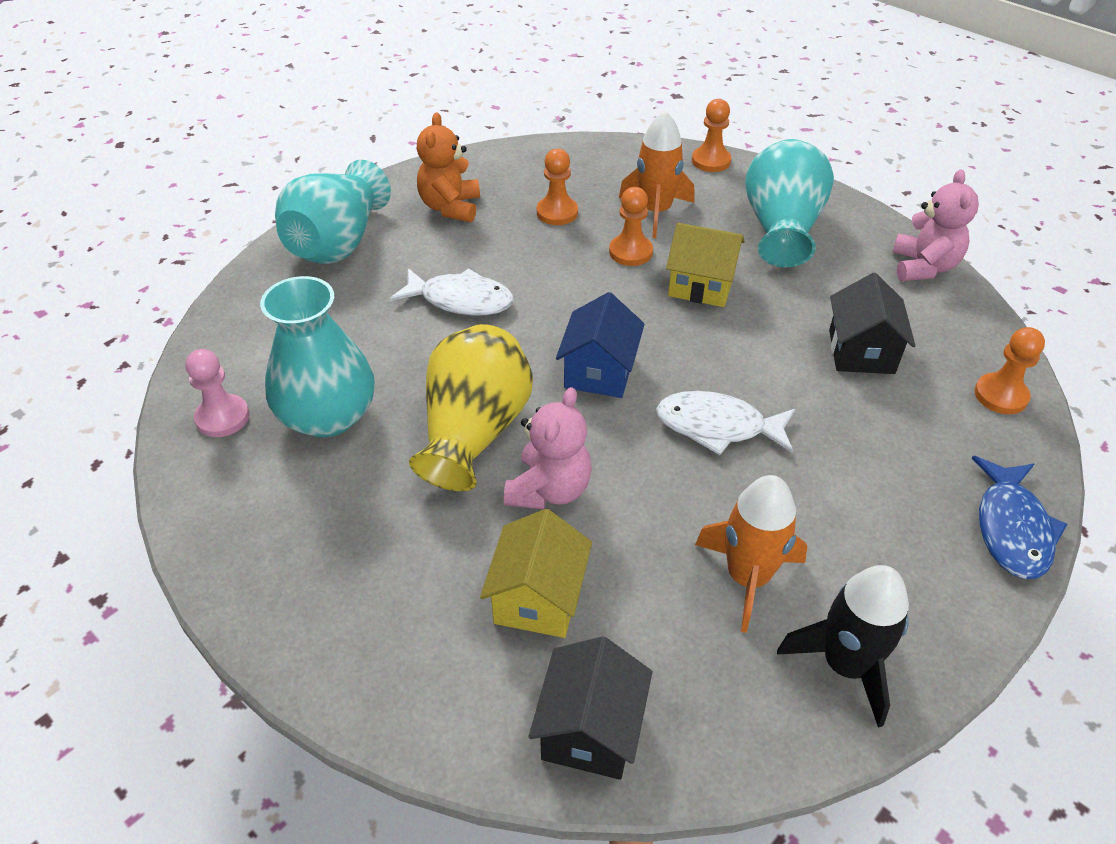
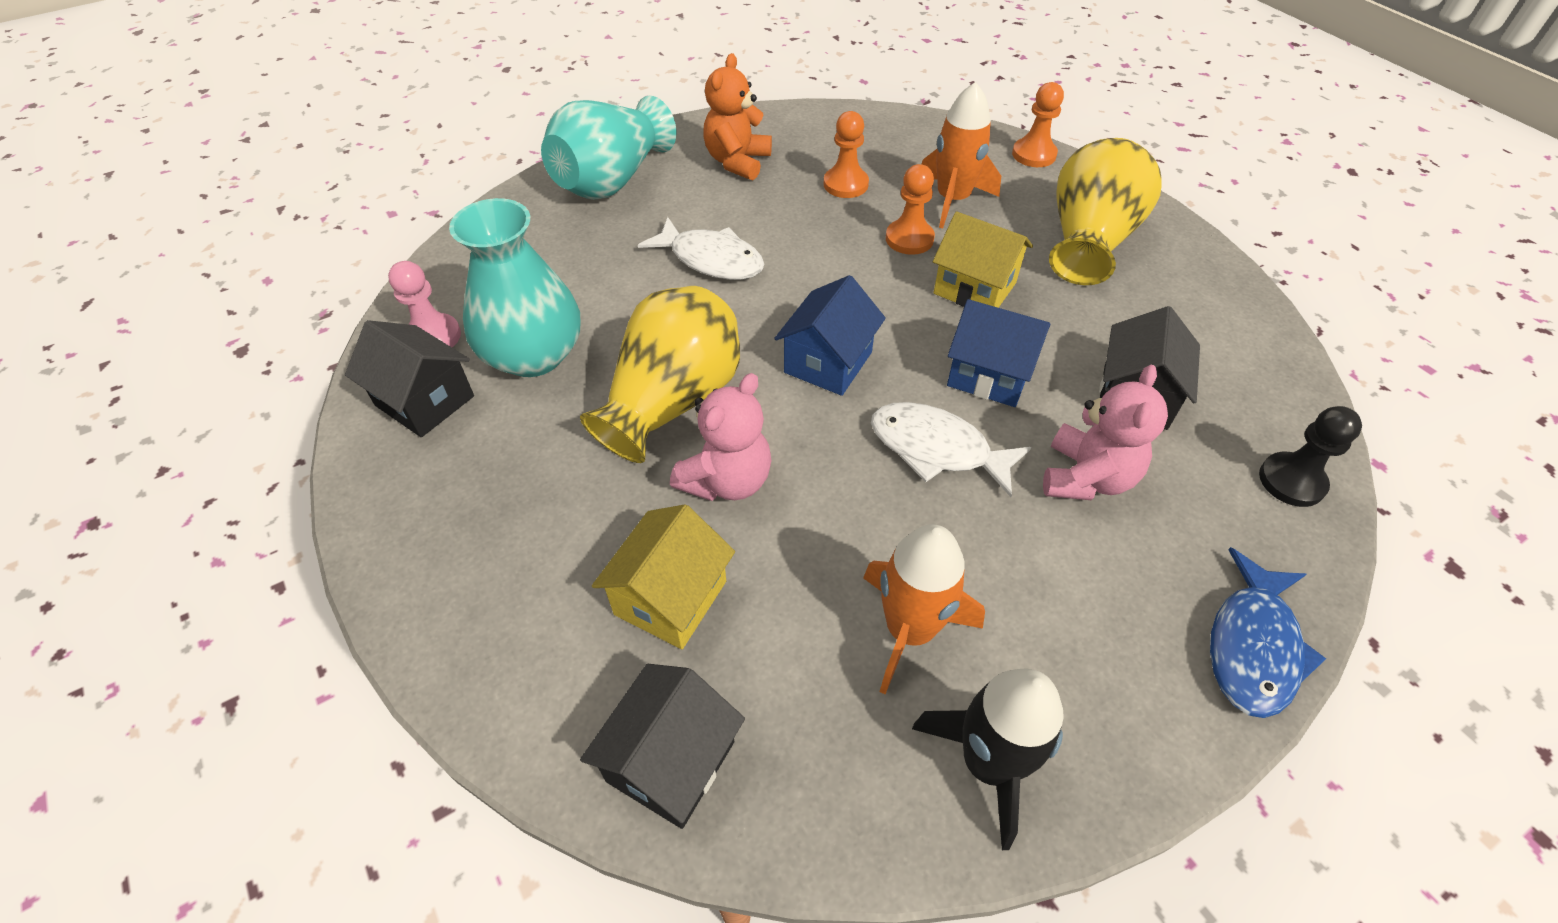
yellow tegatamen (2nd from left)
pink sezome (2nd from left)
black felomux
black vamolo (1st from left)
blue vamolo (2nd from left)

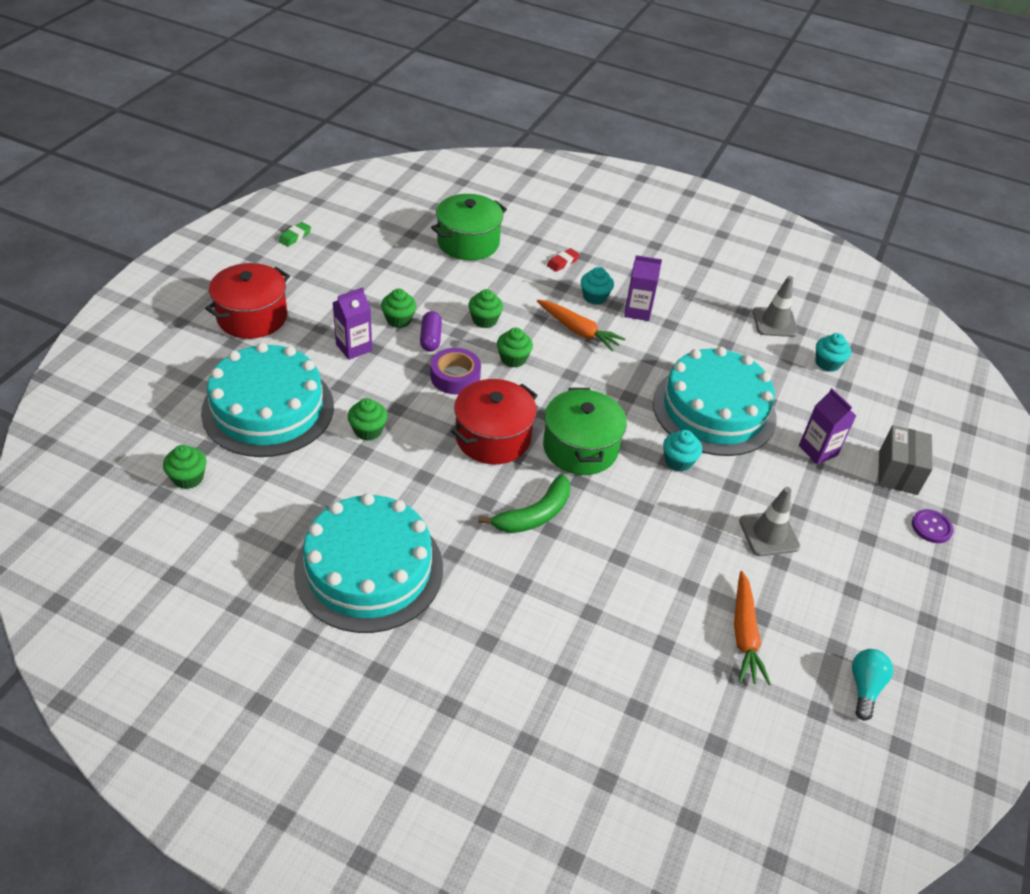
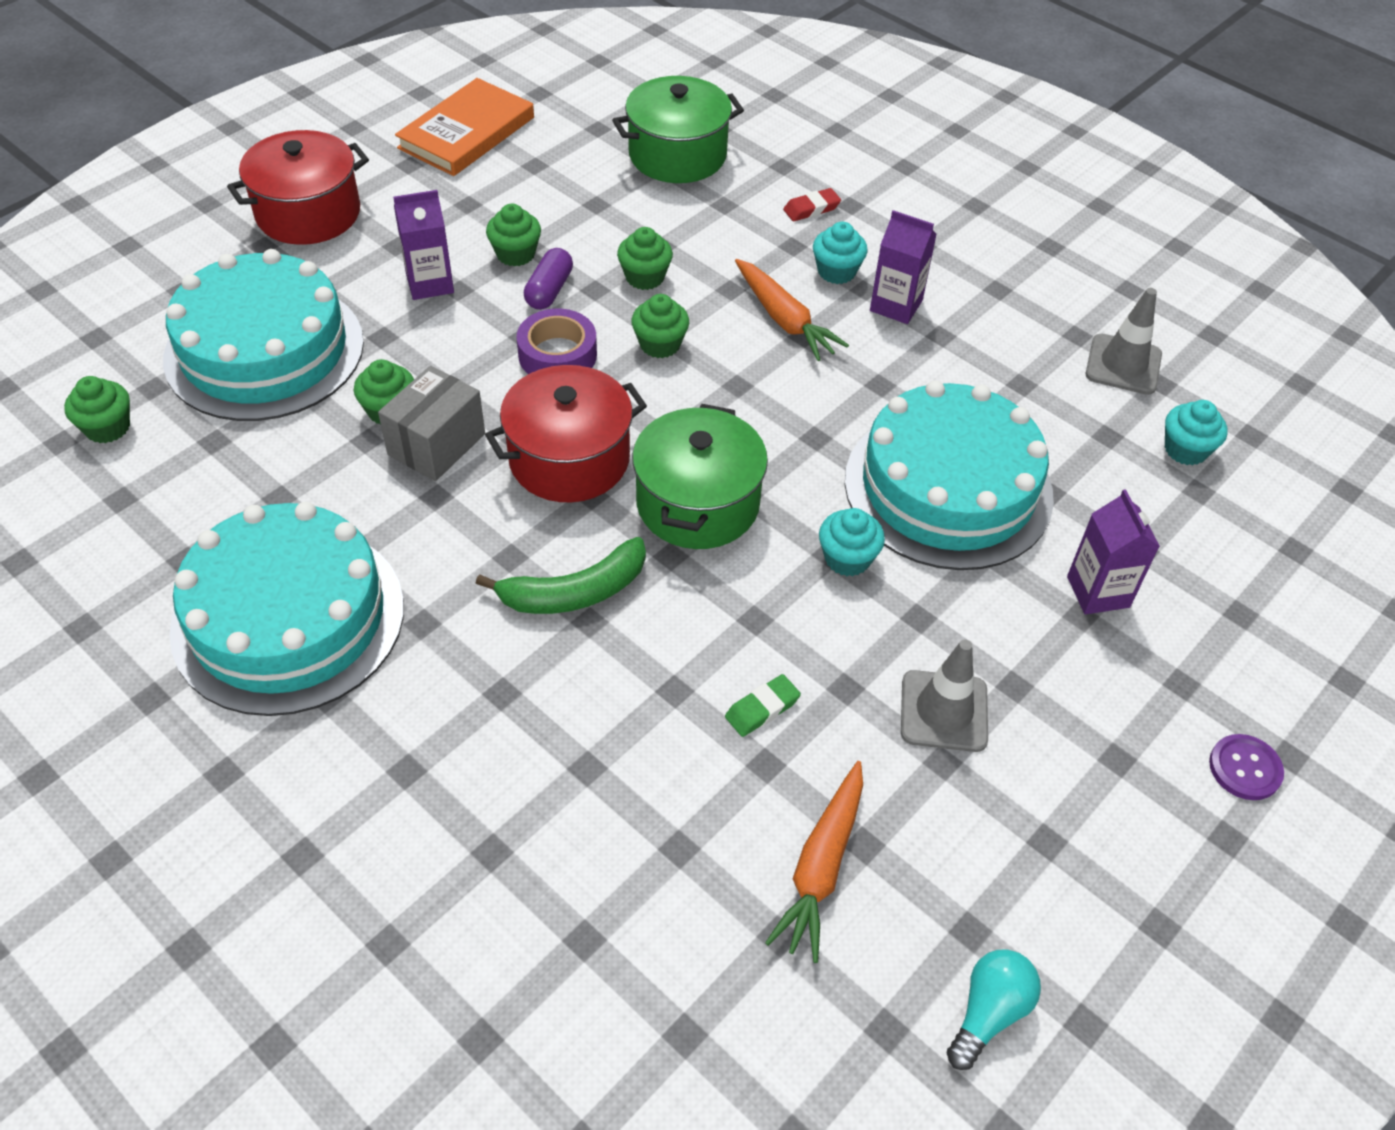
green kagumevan
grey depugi
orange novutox

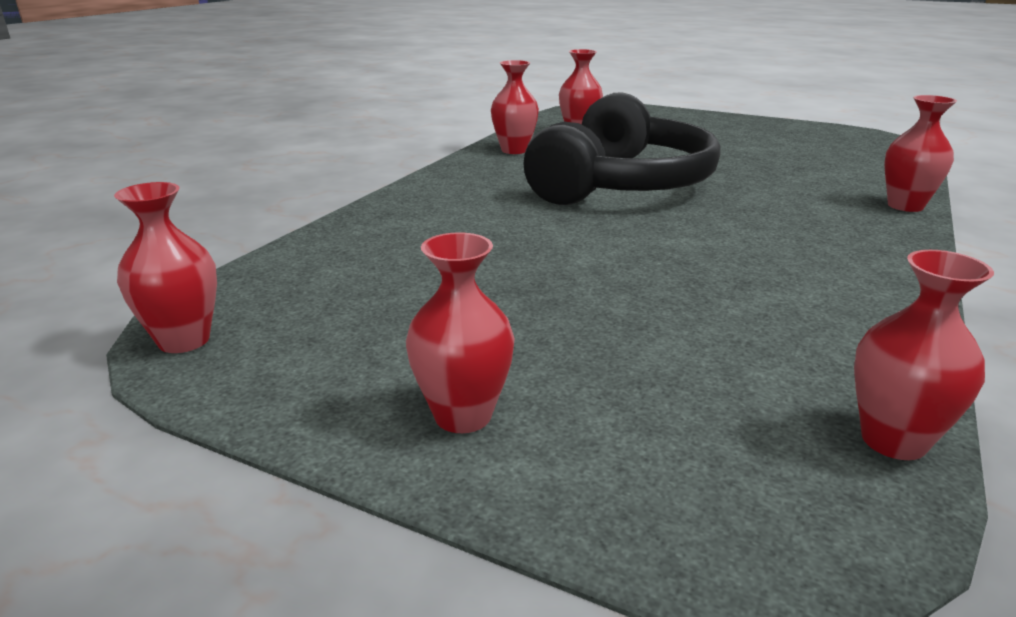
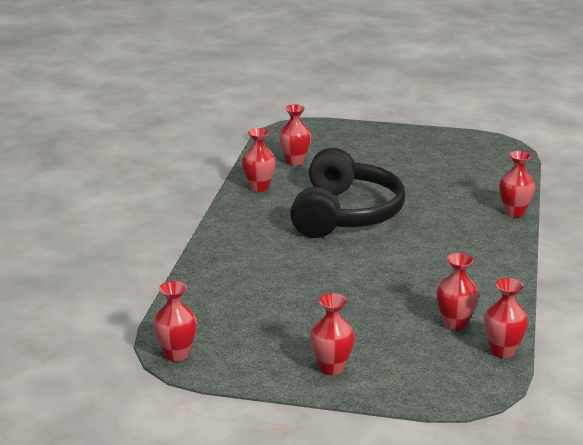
red tegatamen (5th from left)

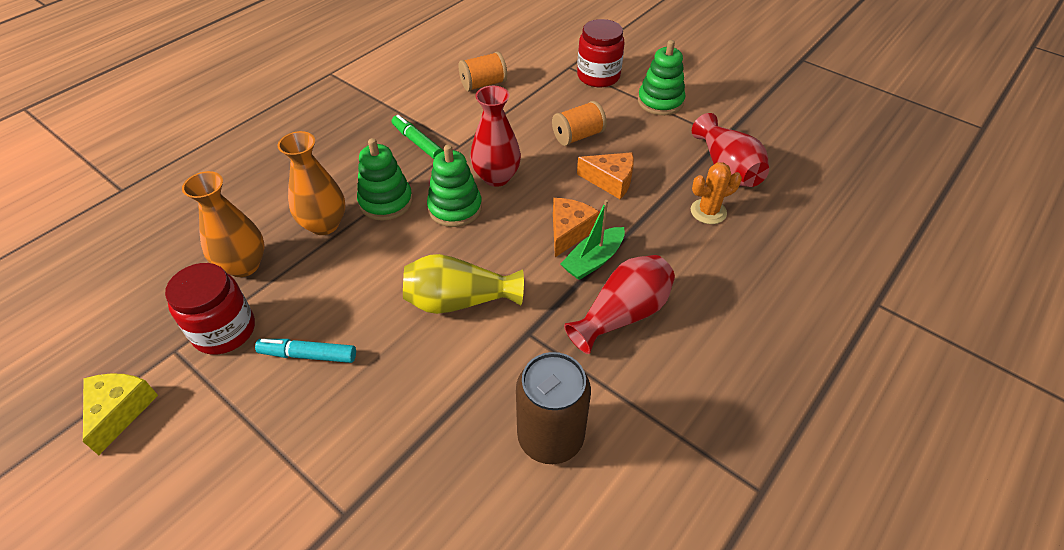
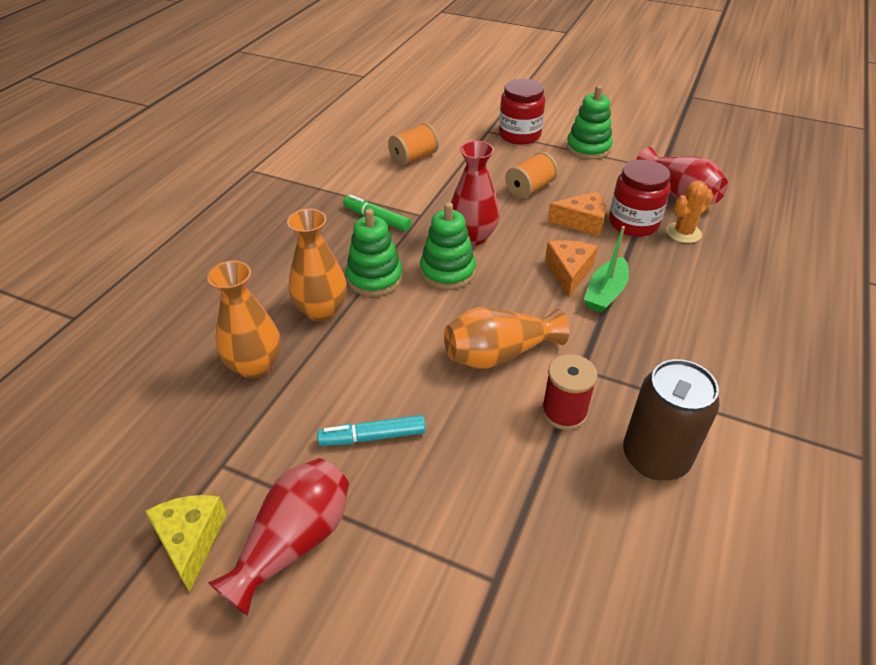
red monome (2nd from left)
orange tegatamen (3rd from left)
red tegatamen (1st from left)
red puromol

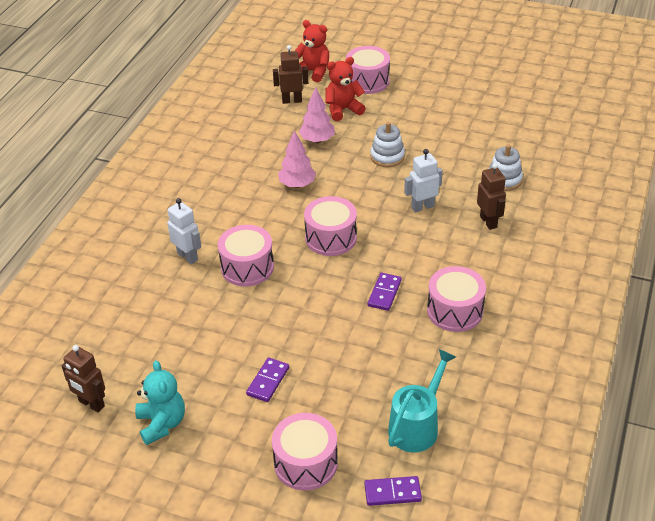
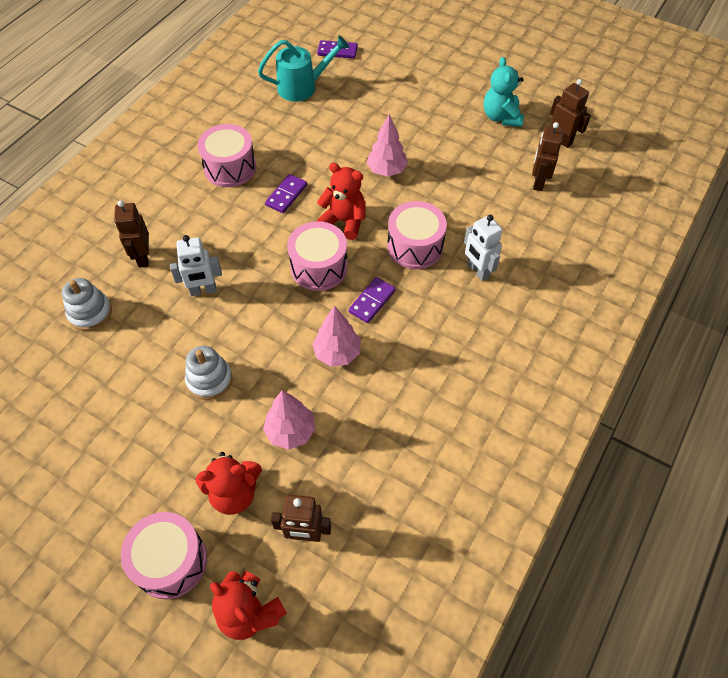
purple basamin (3rd from left)
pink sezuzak (2nd from left in the first image)
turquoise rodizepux
red sezome (3rd from left)
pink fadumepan (3rd from left)
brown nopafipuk (3rd from left)

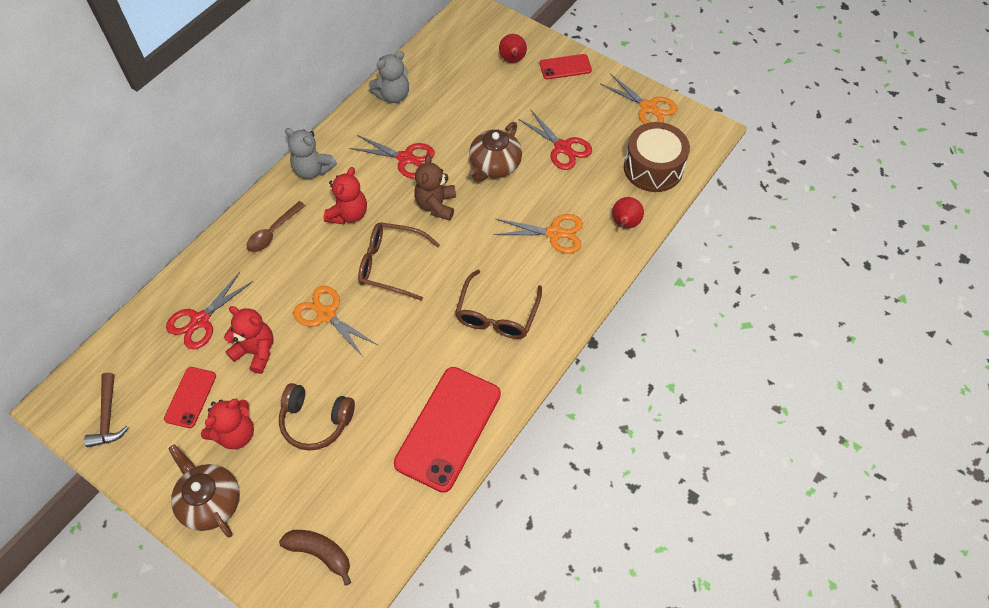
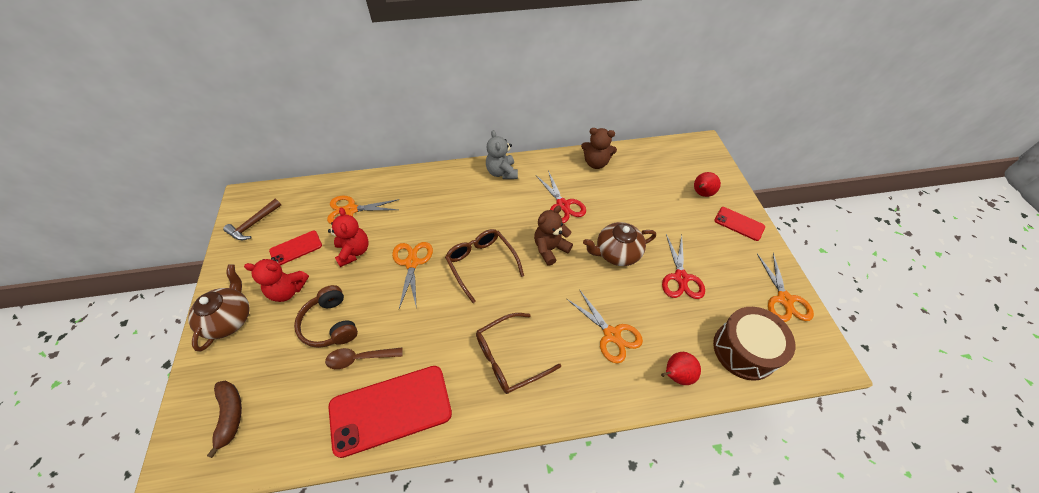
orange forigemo (1st from left)
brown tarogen
red sezome (3rd from left in the first image)
brown sezome (2nd from left)

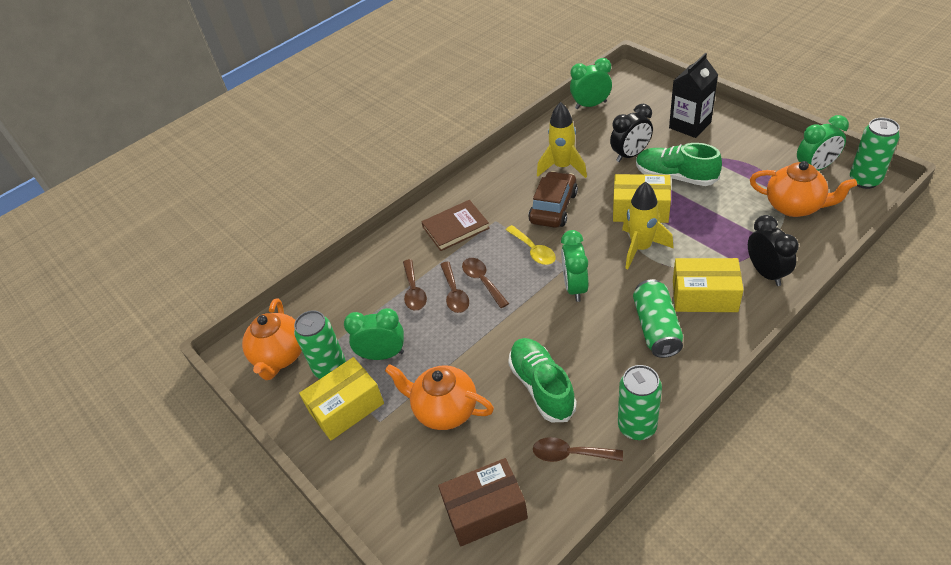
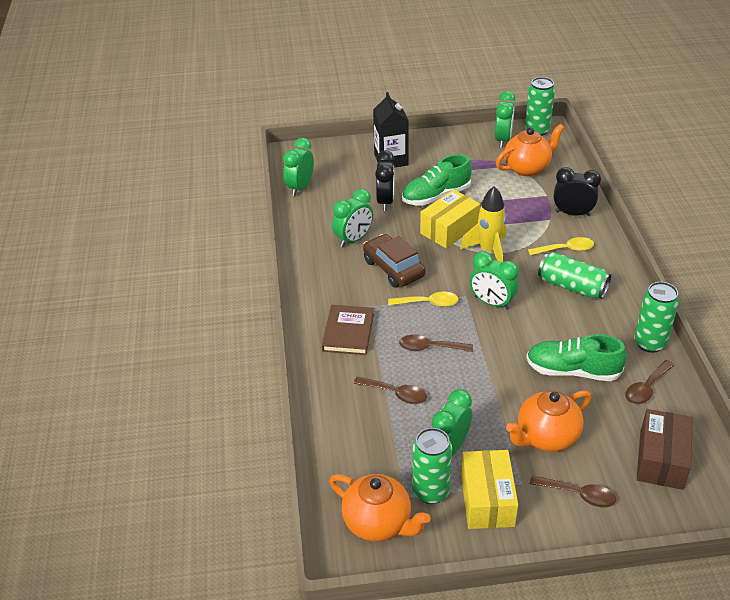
brown tarogen (3rd from left)
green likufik (2nd from left)
yellow tarogen (2nd from left)

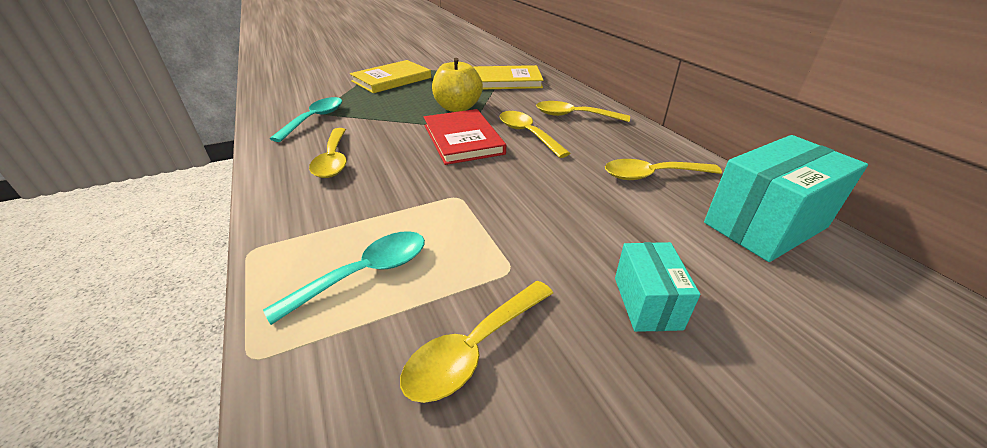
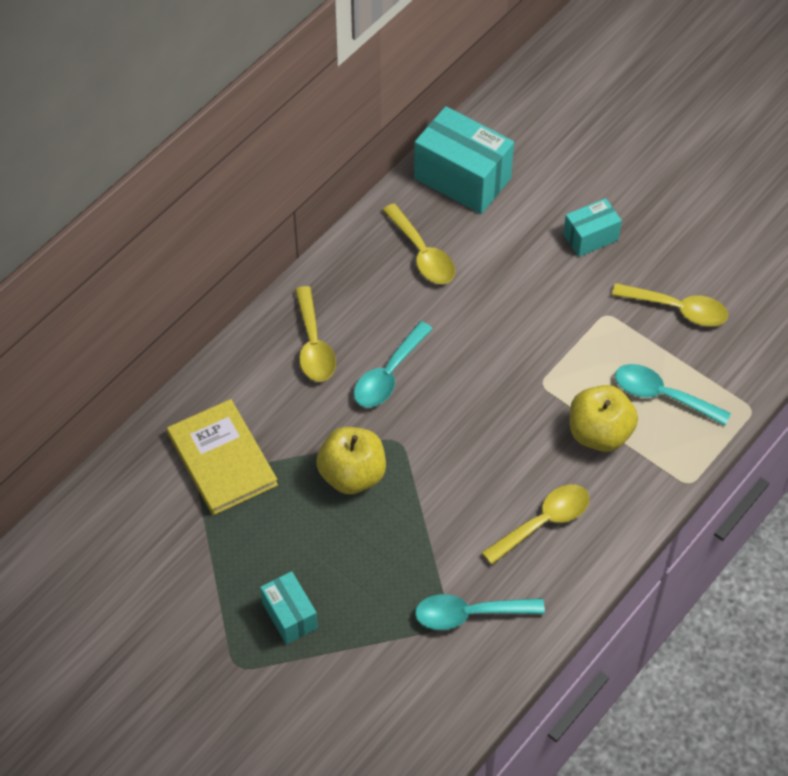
turquoise depugi (1st from left)
red novutox
turquoise tarogen (1st from left)
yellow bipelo (2nd from left)

